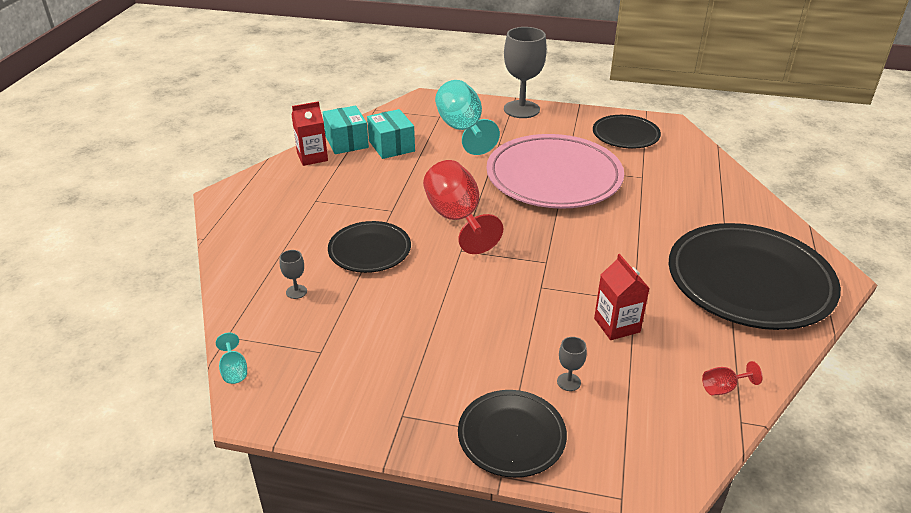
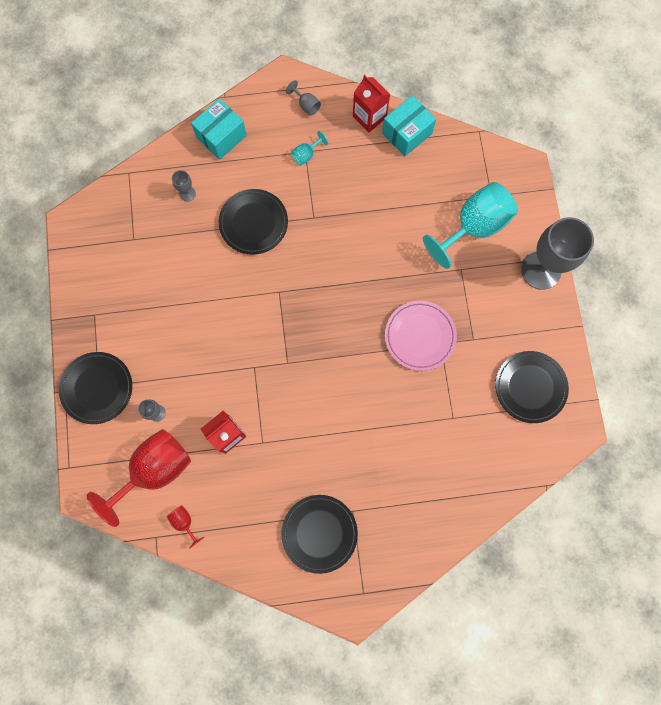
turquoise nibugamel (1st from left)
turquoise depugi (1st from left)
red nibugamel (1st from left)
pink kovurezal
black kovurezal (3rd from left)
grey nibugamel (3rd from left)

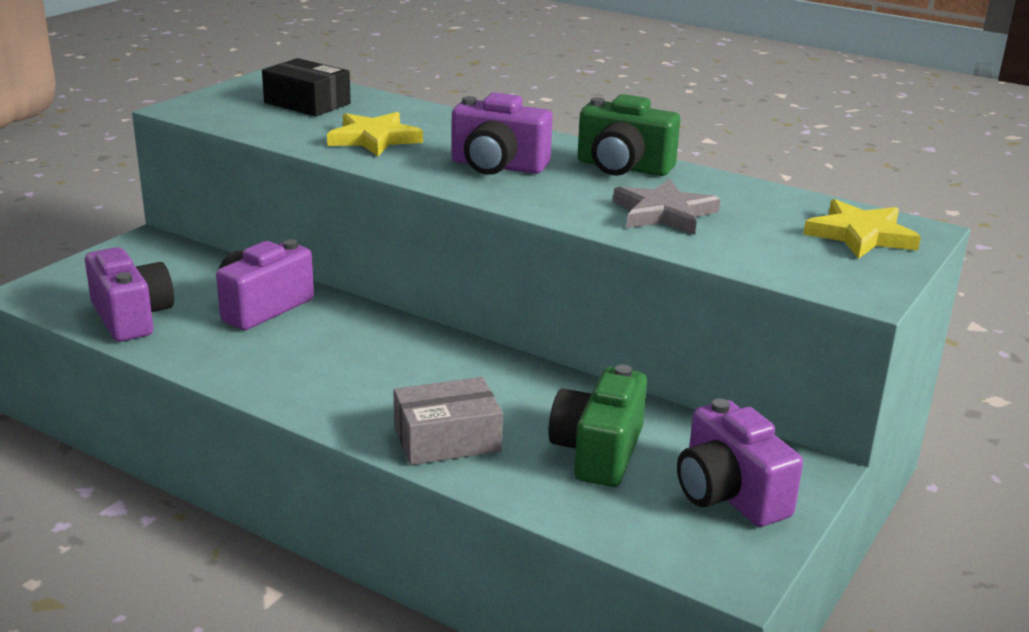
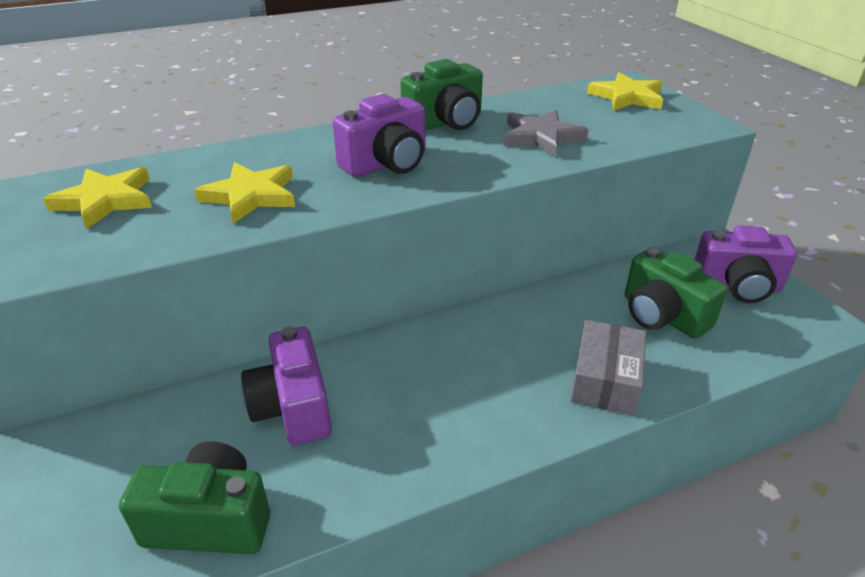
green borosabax (1st from left)
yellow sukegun (1st from left)

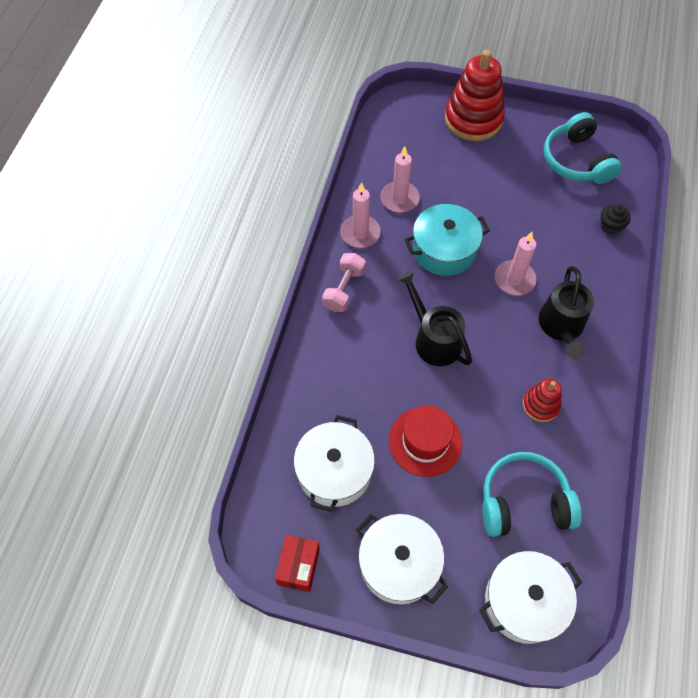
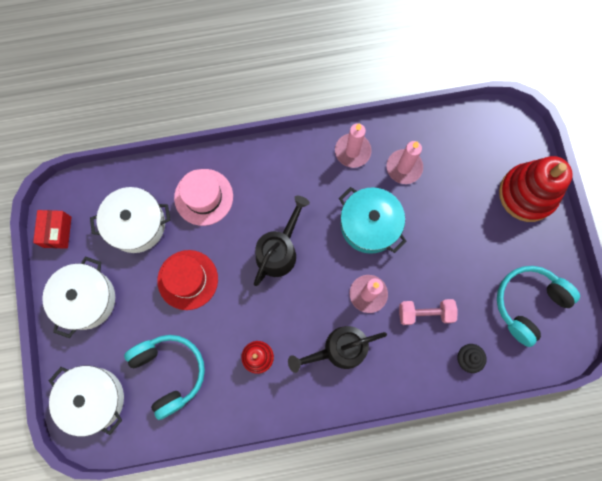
red depugi
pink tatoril
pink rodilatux

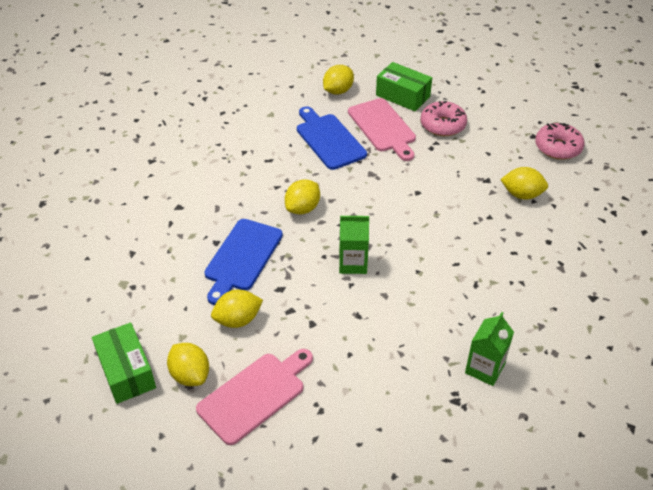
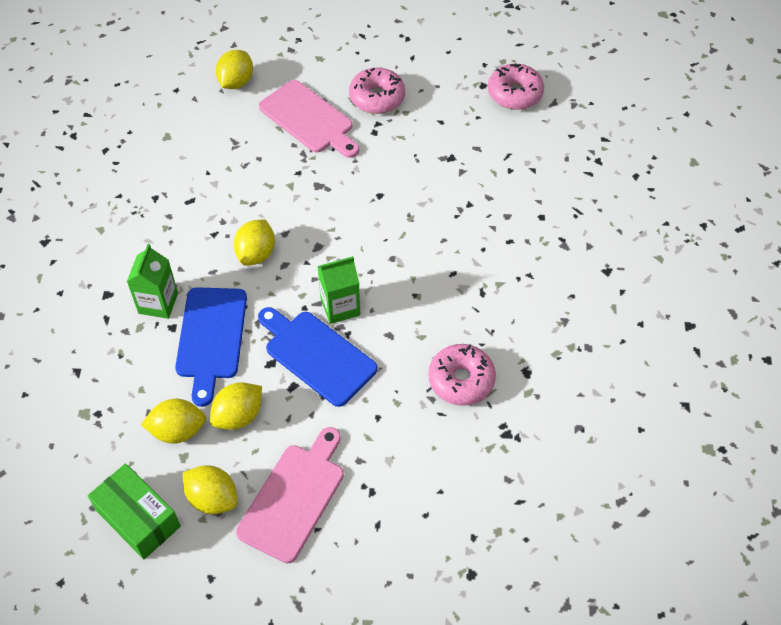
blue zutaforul (2nd from left)
green depugi (2nd from left in the first image)
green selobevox (1st from left)
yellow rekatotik (1st from left)
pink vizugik (2nd from left)

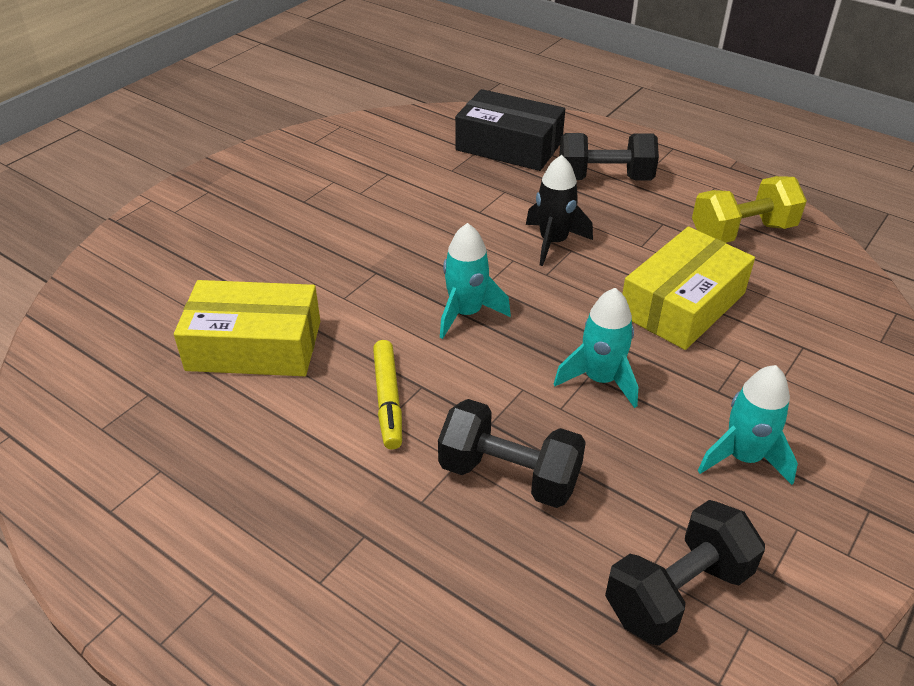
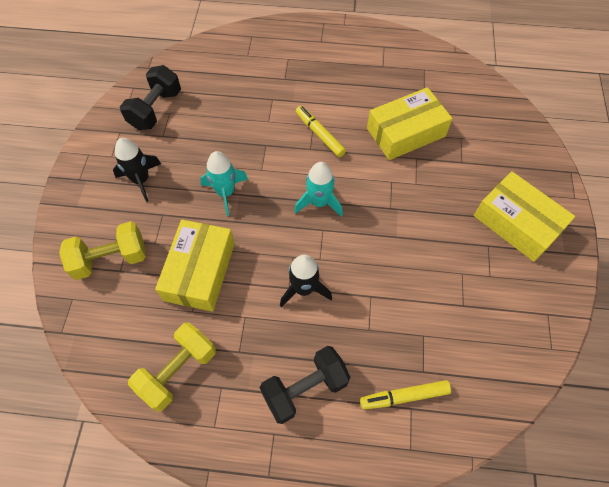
black tatoril (1st from left in the first image)
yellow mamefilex (2nd from left)
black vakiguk (1st from left)
yellow tatoril (1st from left)
yellow depugi (3rd from left)

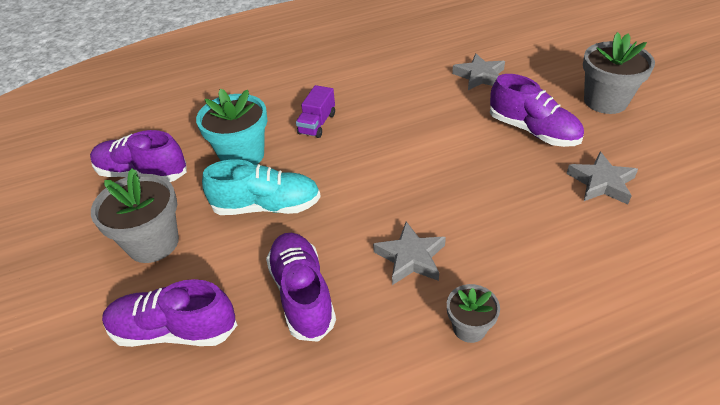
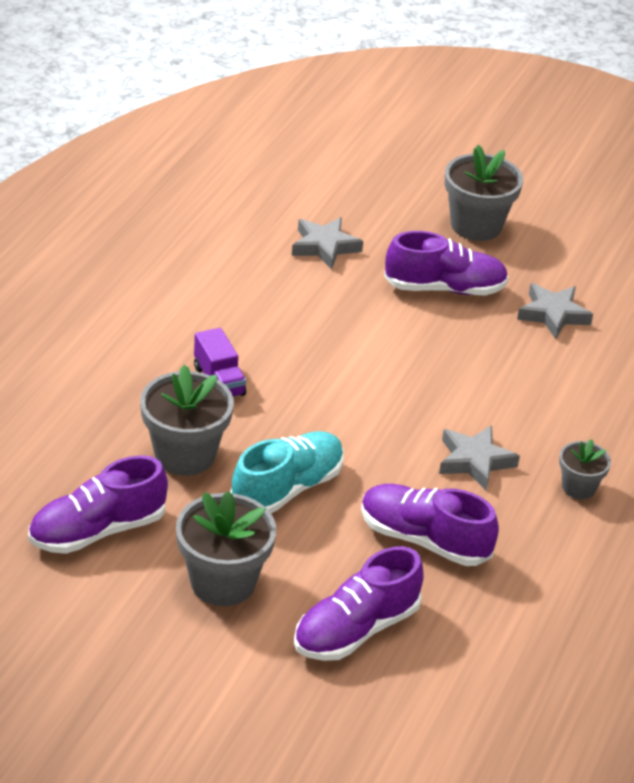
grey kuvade (1st from left)

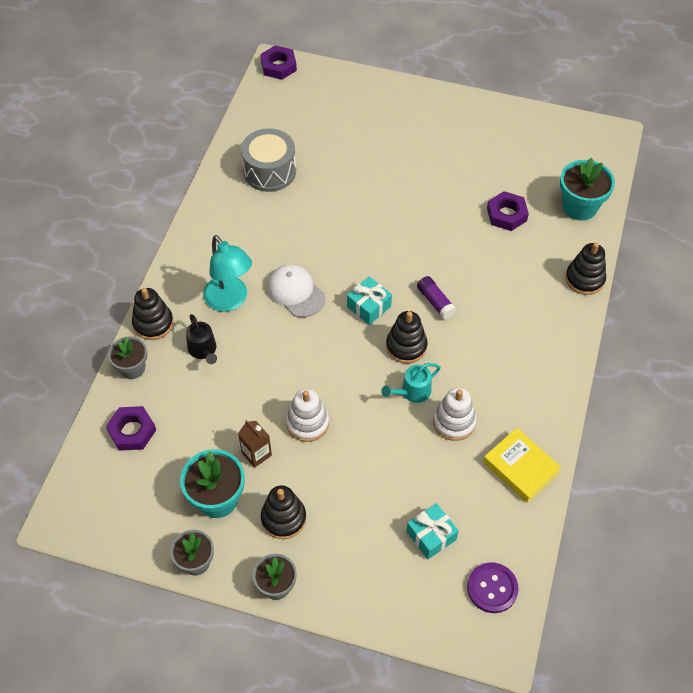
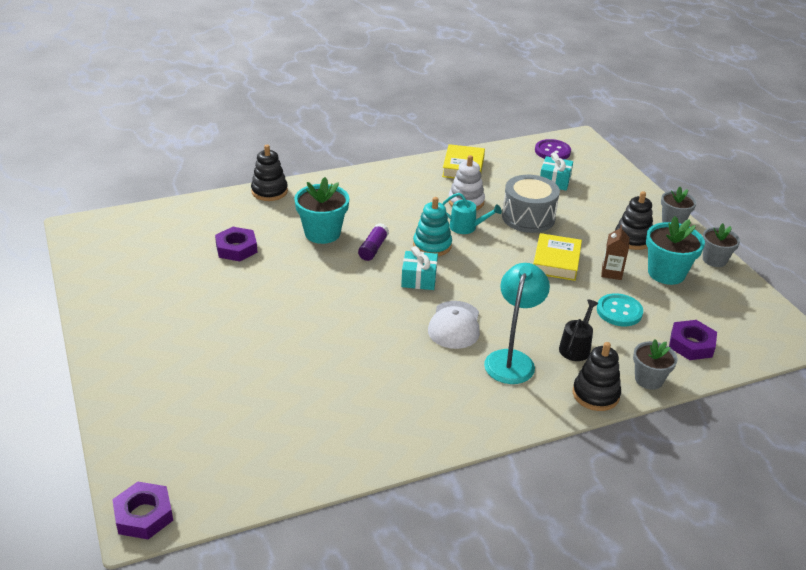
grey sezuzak
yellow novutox (2nd from left)
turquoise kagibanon
turquoise kuvade (1st from left)
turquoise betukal

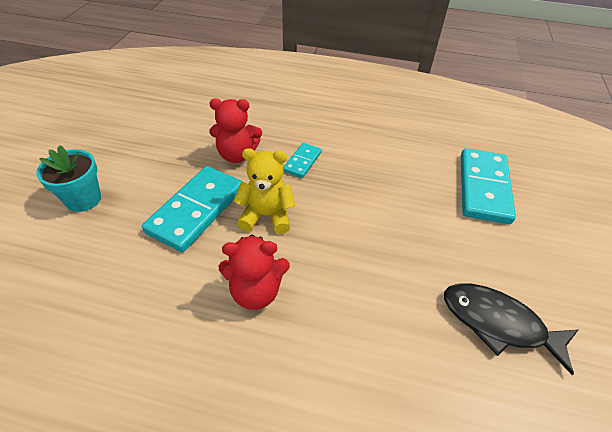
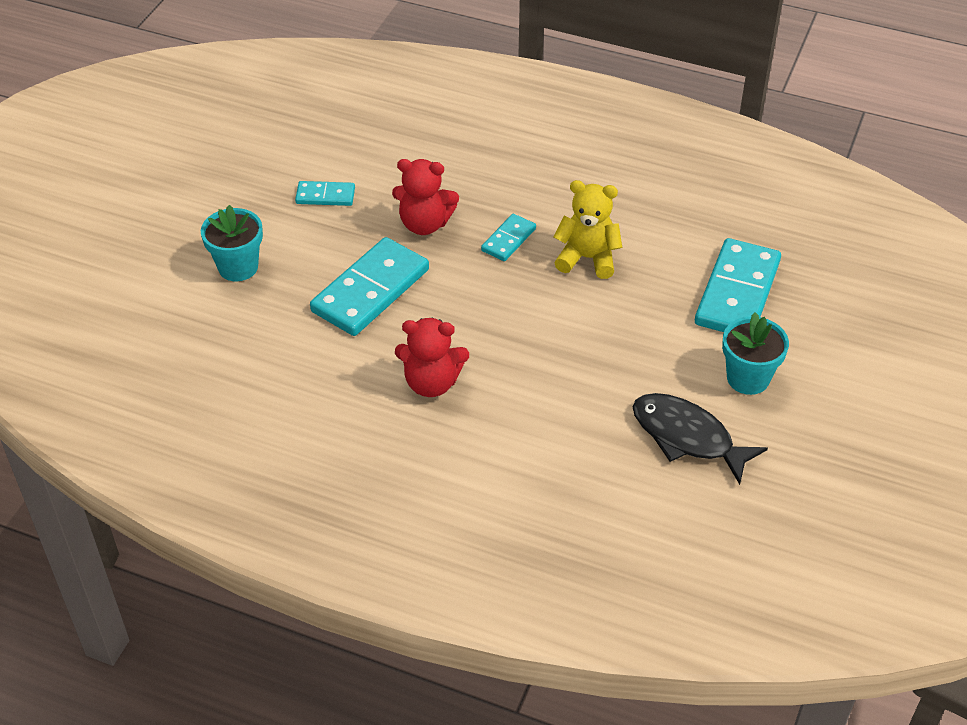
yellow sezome
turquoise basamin (1st from left)
turquoise kuvade (2nd from left)

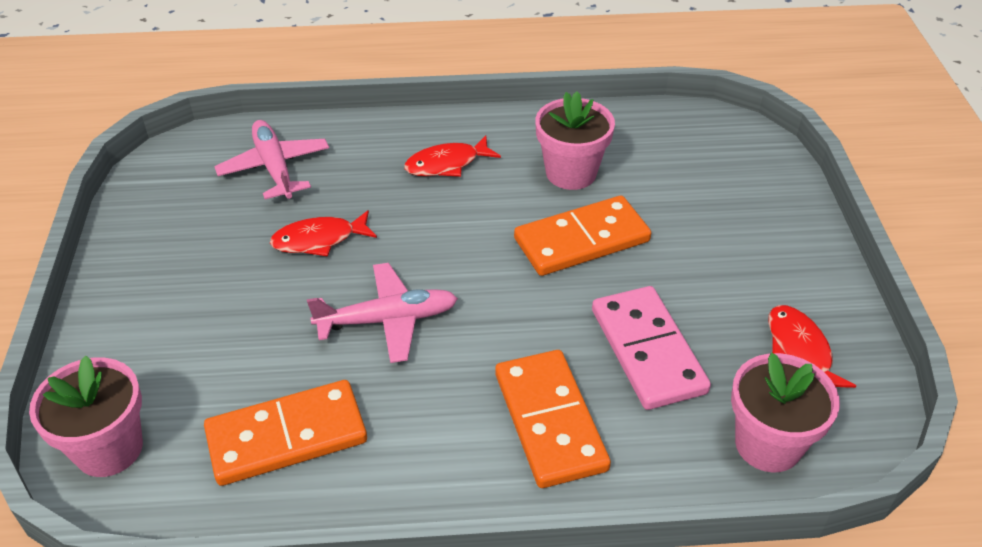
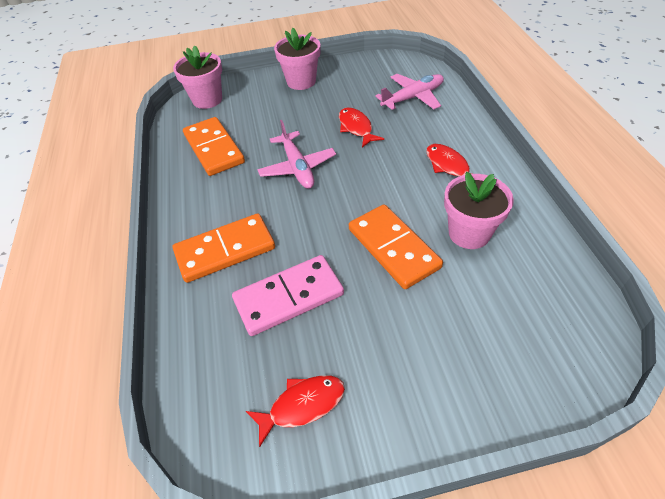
pink kuvade (2nd from left)

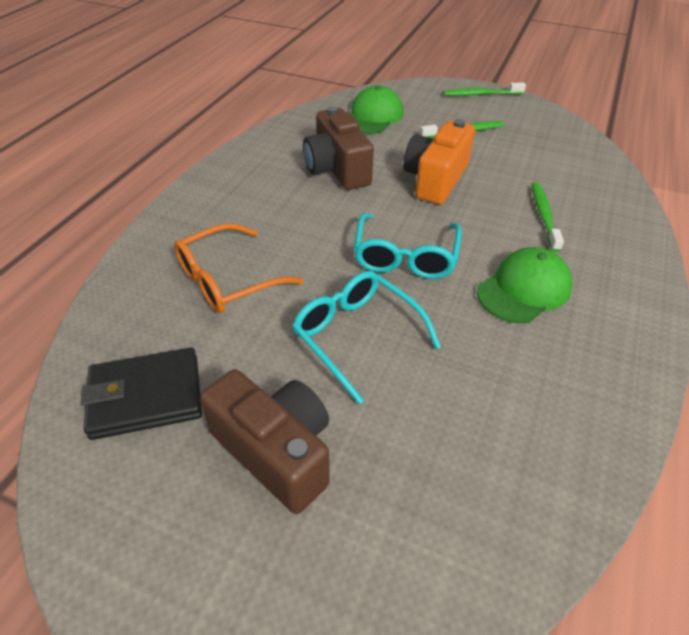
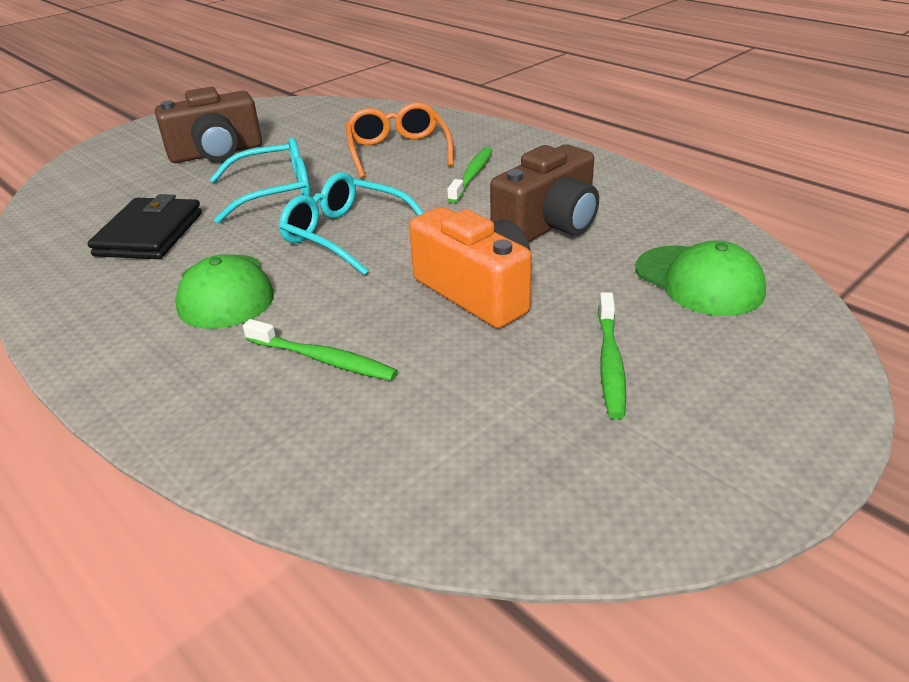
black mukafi
brown borosabax (2nd from left)
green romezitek (2nd from left)

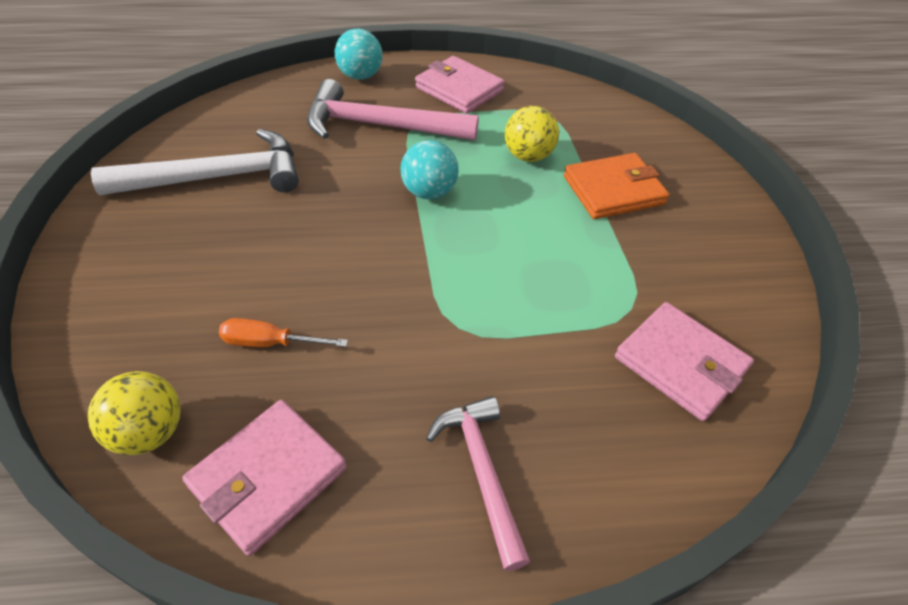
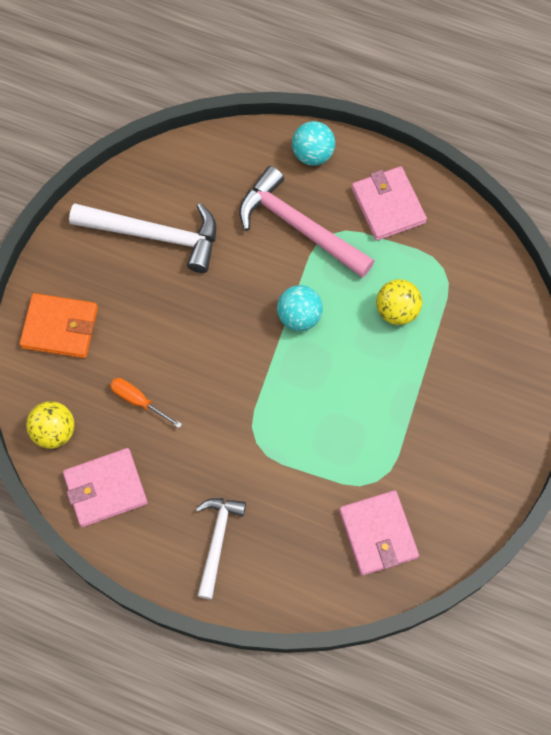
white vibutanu (2nd from left)
orange mukafi

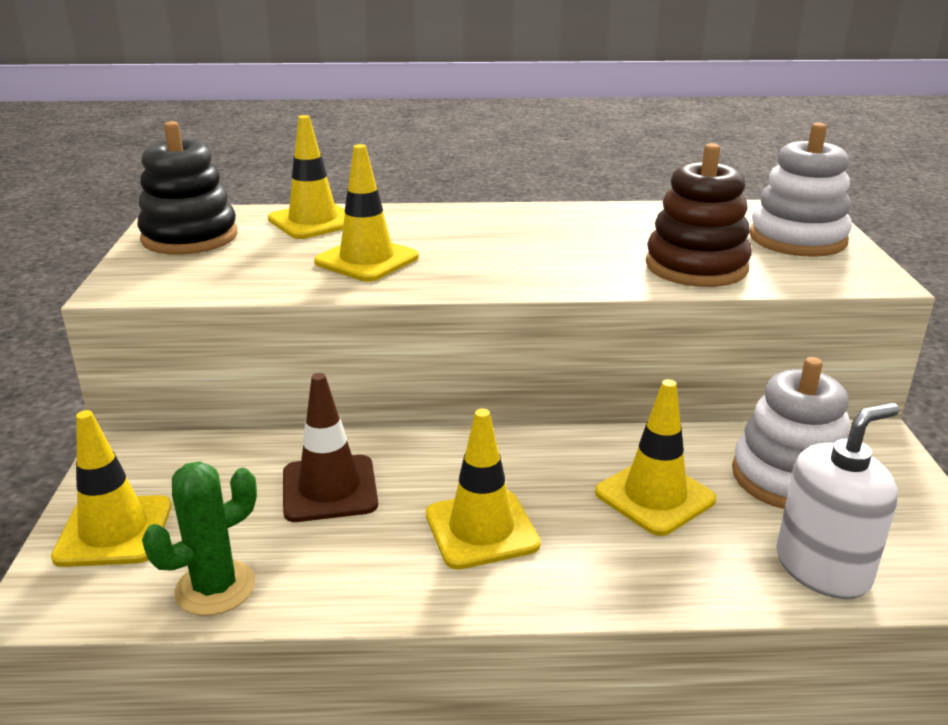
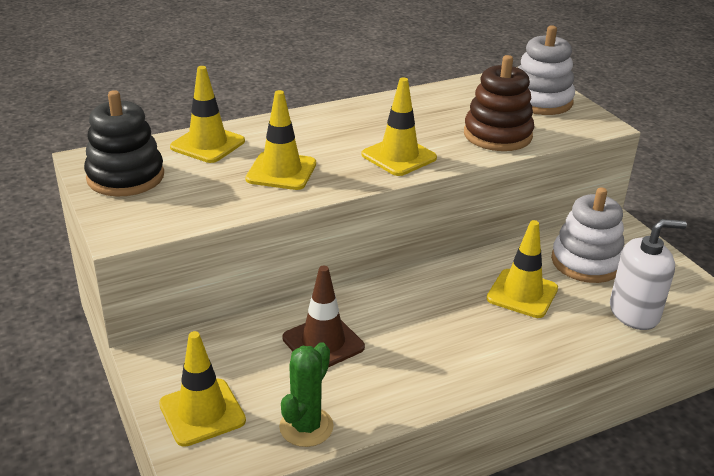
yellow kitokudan (4th from left)
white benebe

